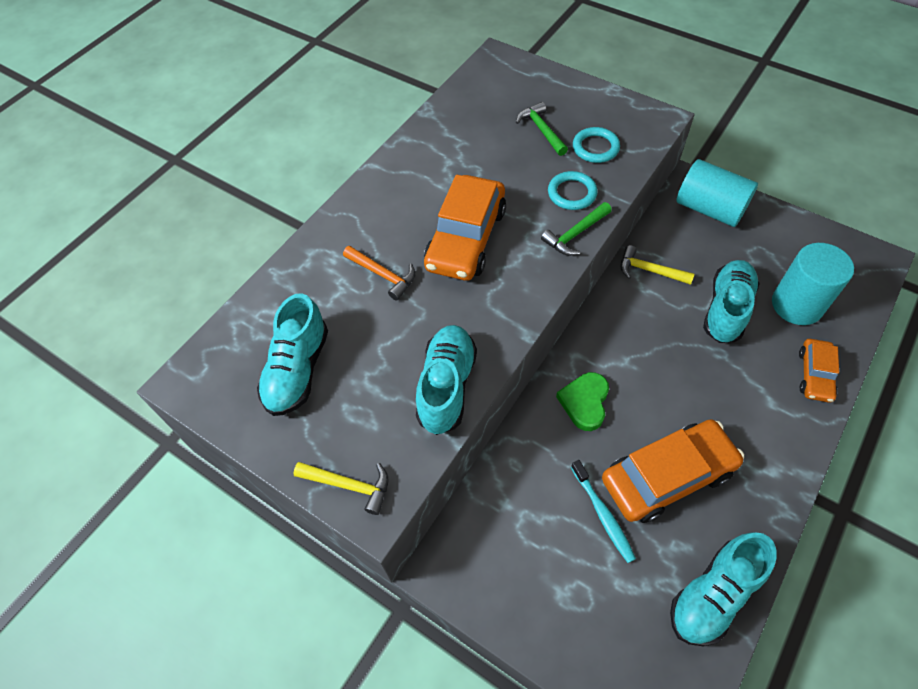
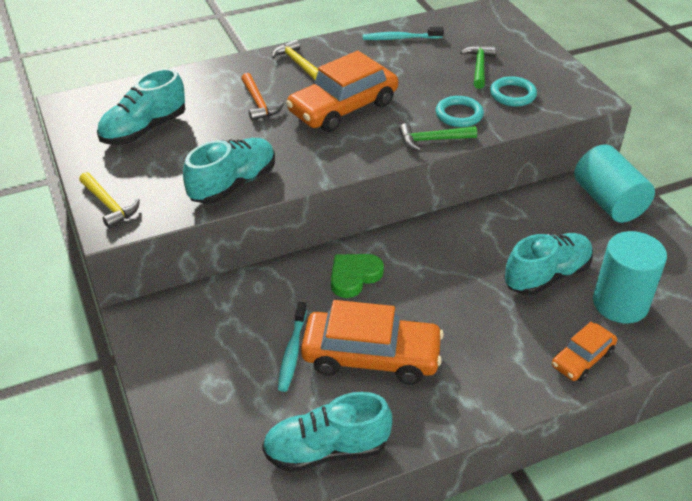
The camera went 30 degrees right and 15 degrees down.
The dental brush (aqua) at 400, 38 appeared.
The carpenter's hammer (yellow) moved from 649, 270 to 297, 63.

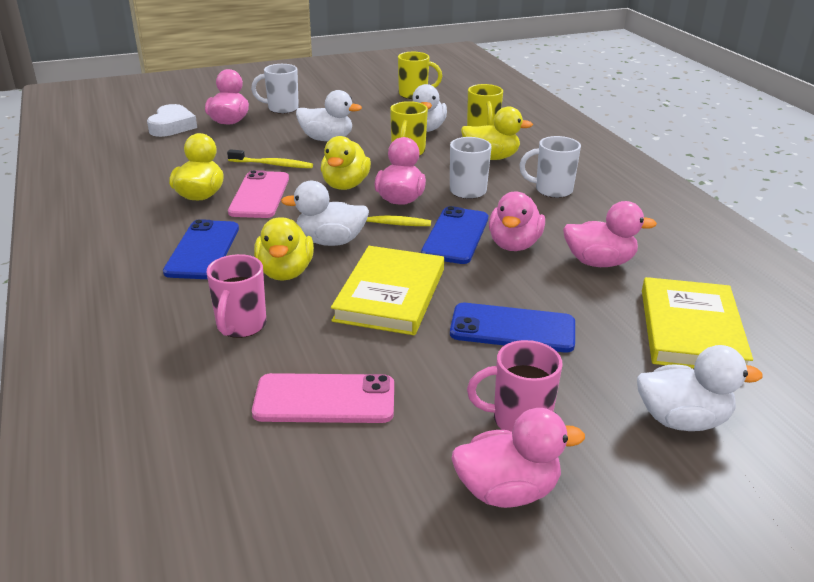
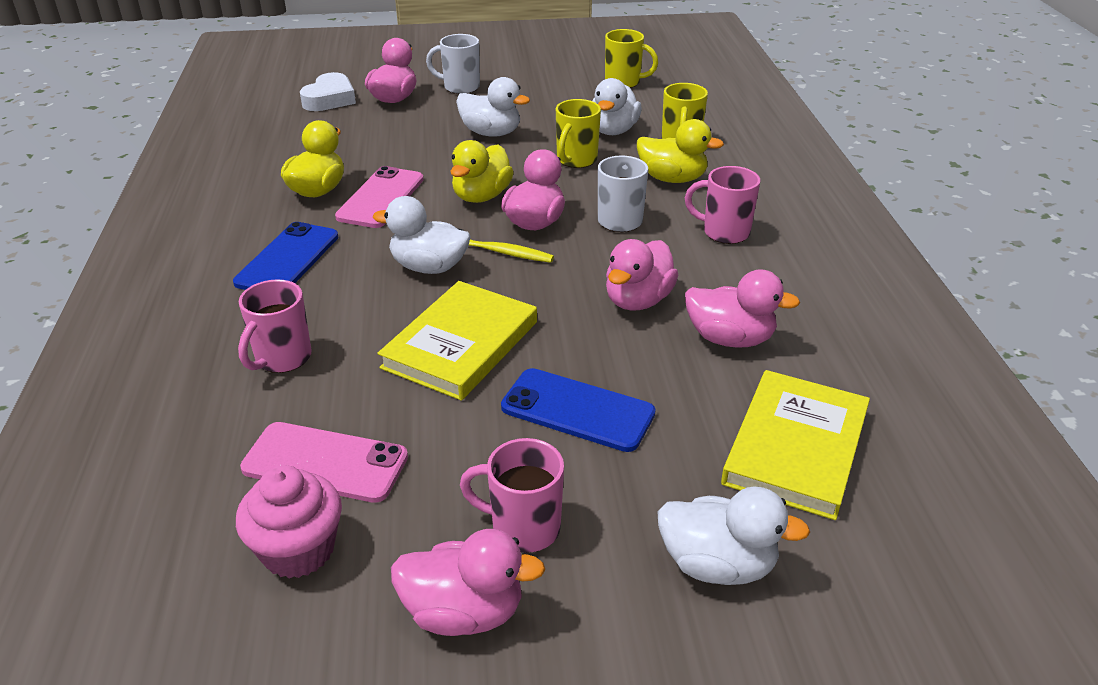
The camera went 15 degrees right and 5 degrees up.
The dental brush (yellow) at 272, 164 disappeared.
The toy duck (yellow) at 285, 272 disappeared.
The phone (royal blue) at 455, 236 disappeared.
The cupcake (rose-pink) at 298, 550 appeared.
The coffee mug (pure white) at 552, 190 became the coffee mug (rose-pink) at 724, 232.

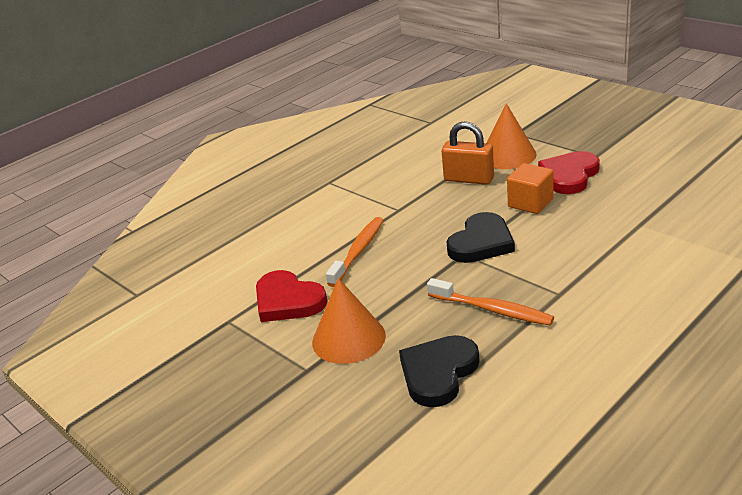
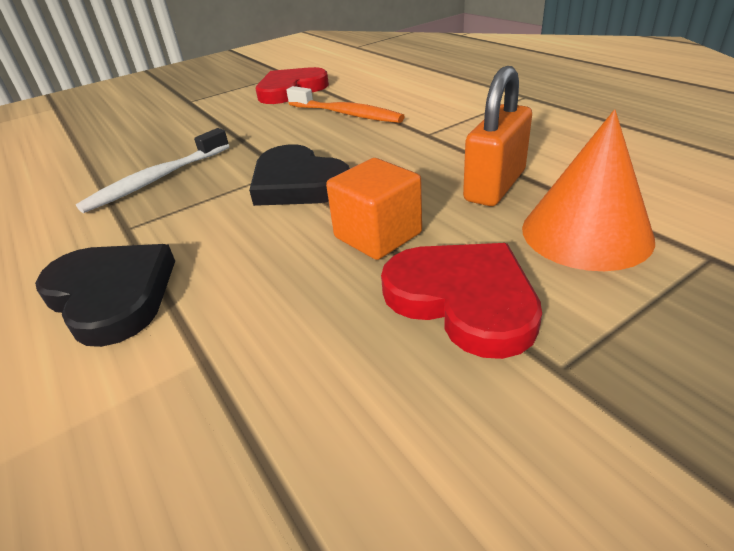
The camera went 100 degrees right and 5 degrees up.
The cone (orange) at 348, 338 disappeared.
The heart (ebony) moved from 438, 373 to 112, 295.
The dental brush (orange) at 492, 310 became the dental brush (pure white) at 156, 180.

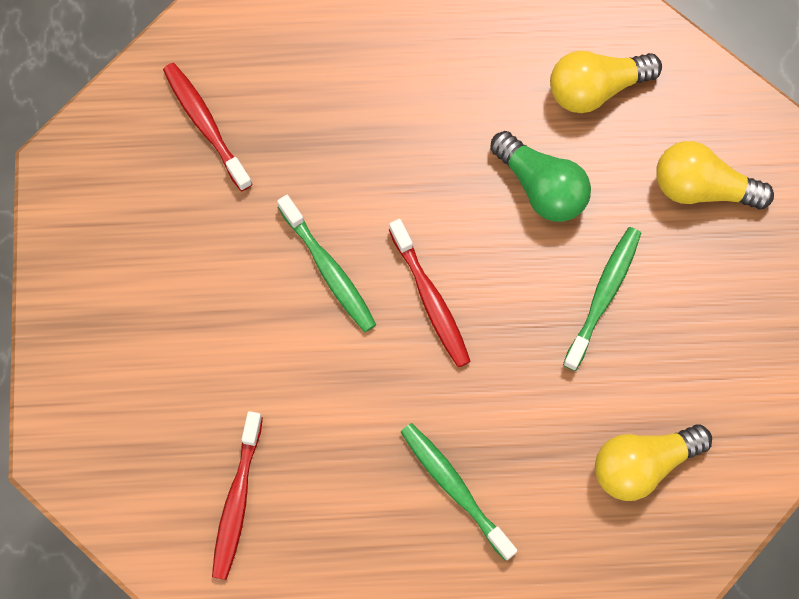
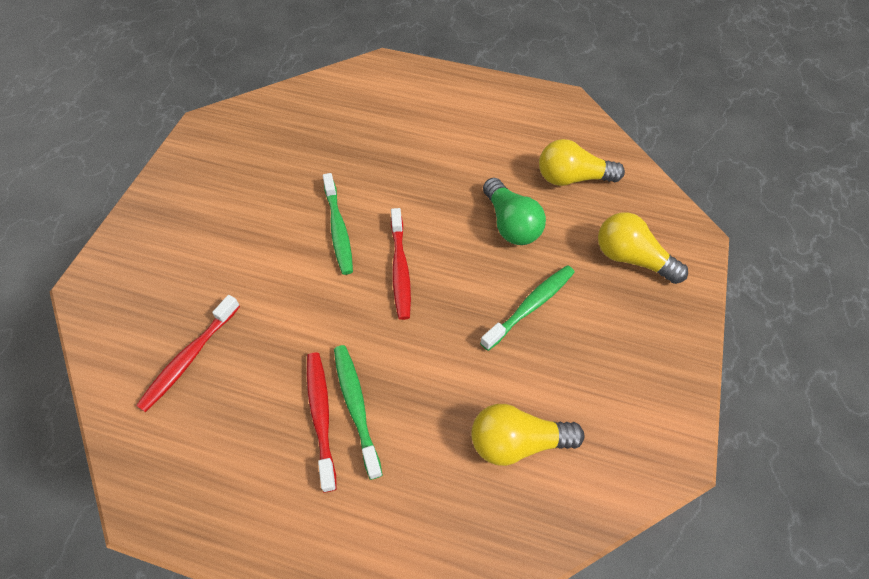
The camera went 20 degrees right and 15 degrees down.
The dental brush (red) moved from 205, 124 to 321, 416.

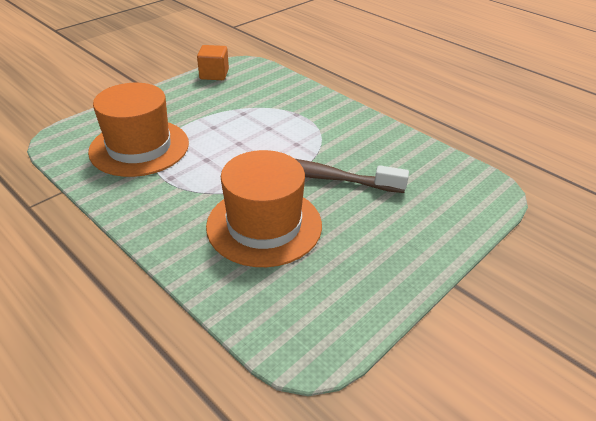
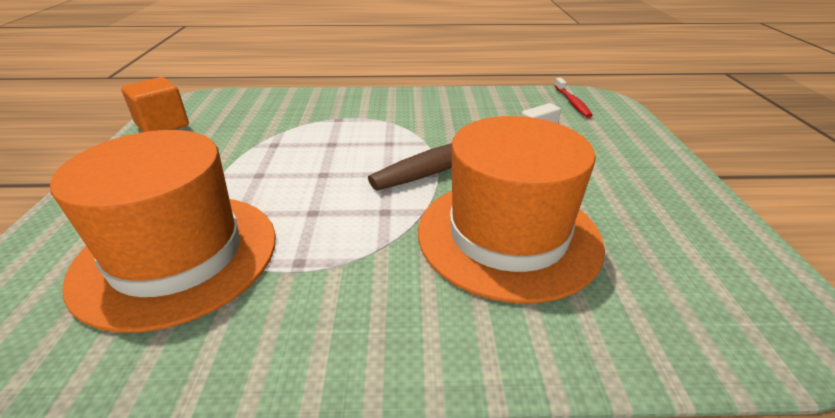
The camera went 45 degrees left and 5 degrees down.
The dental brush (red) at 572, 102 appeared.

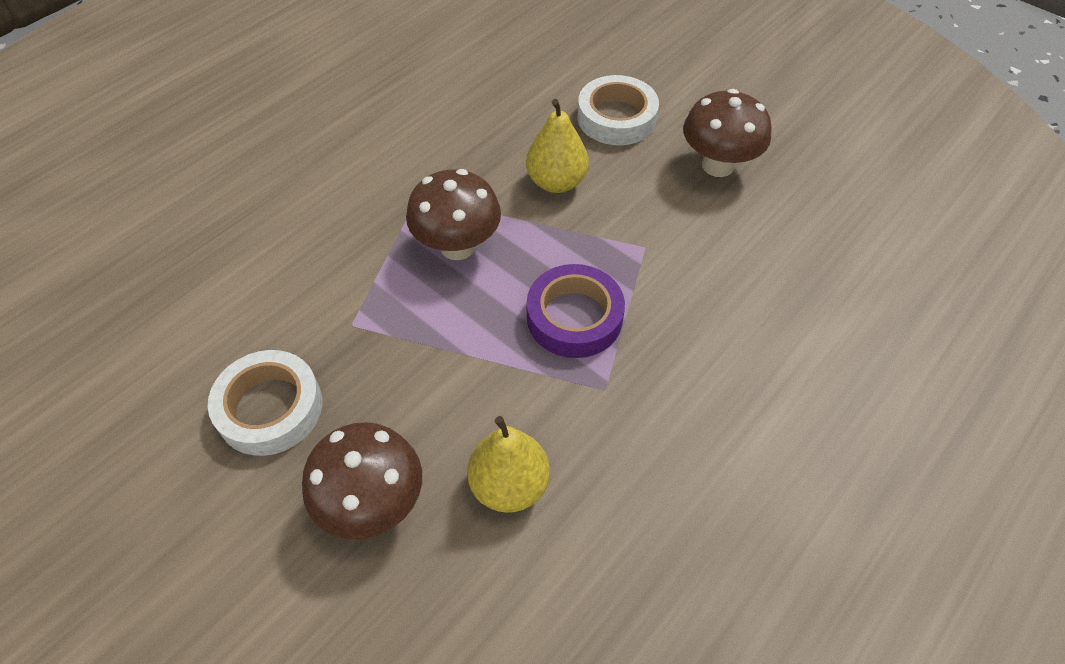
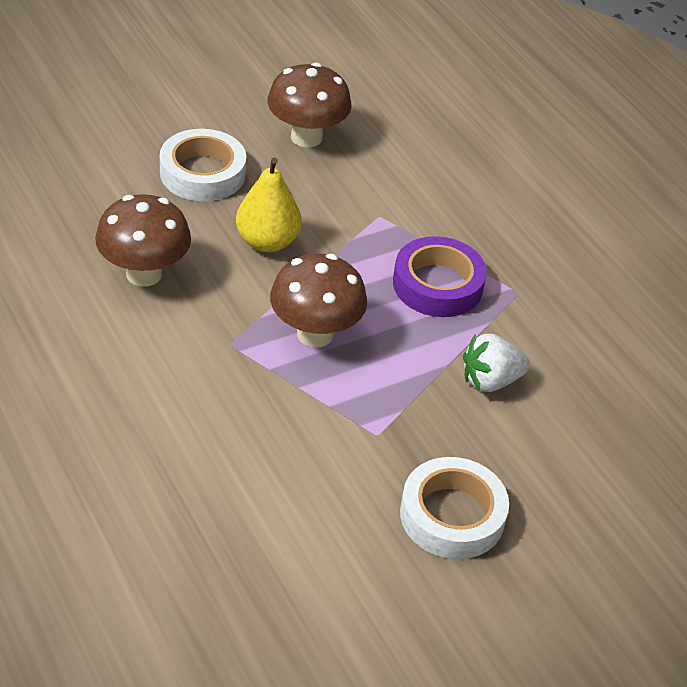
The camera went 75 degrees left and 10 degrees down.
The pear fruit (yellow) at 509, 485 disappeared.
The strawberry (pure white) at 490, 381 appeared.
The mushroom (brown) moved from 373, 504 to 144, 274.

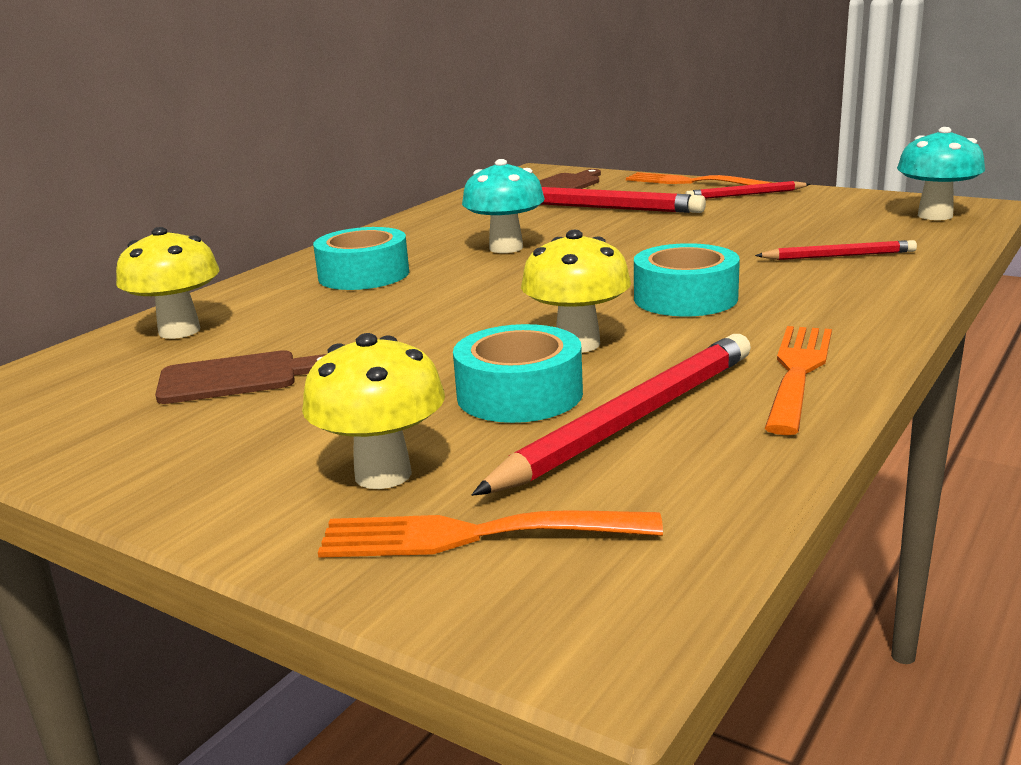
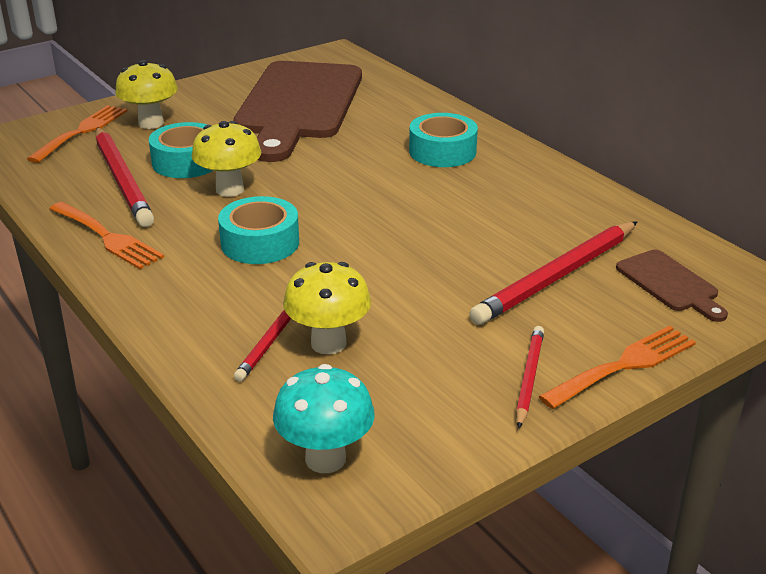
The camera went 110 degrees right and 10 degrees up.
The mushroom (aqua) at 506, 248 disappeared.
The mushroom (yellow) moved from 179, 331 to 328, 343.
The bread board (brown) at 236, 378 changed to 2.33 times the size.

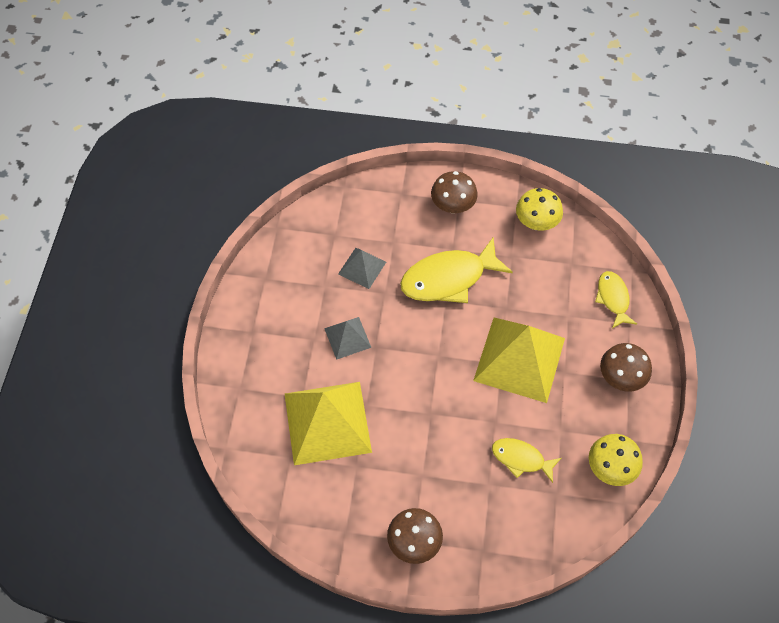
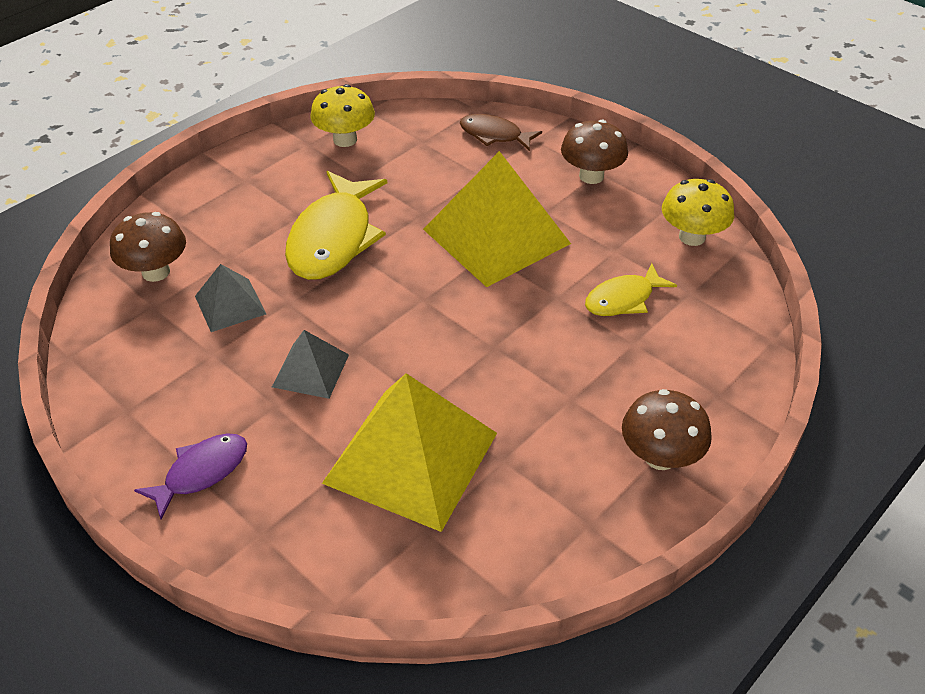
The camera went 55 degrees left and 15 degrees down.
The fish (violet) at 201, 472 appeared.
The mushroom (brown) moved from 453, 206 to 156, 272.
The fish (yellow) at 613, 298 became the fish (brown) at 494, 135.

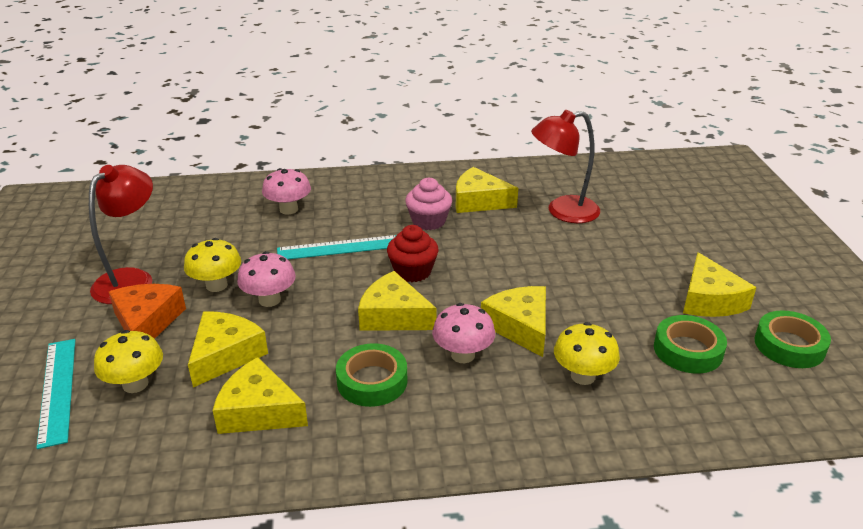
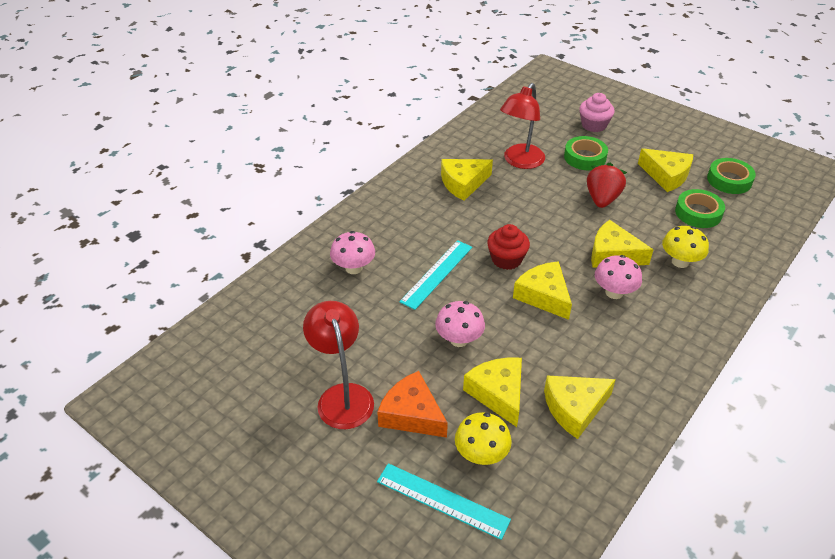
The camera went 45 degrees left and 10 degrees up.
The mushroom (yellow) at 216, 285 disappeared.
The strawberry (red) at 602, 199 appeared.
The tape (emerald) moved from 372, 381 to 585, 157.
The cupcake (rose-pink) moved from 428, 221 to 594, 125.
The cheese (yellow) at 393, 316 turned 75 degrees clockwise.

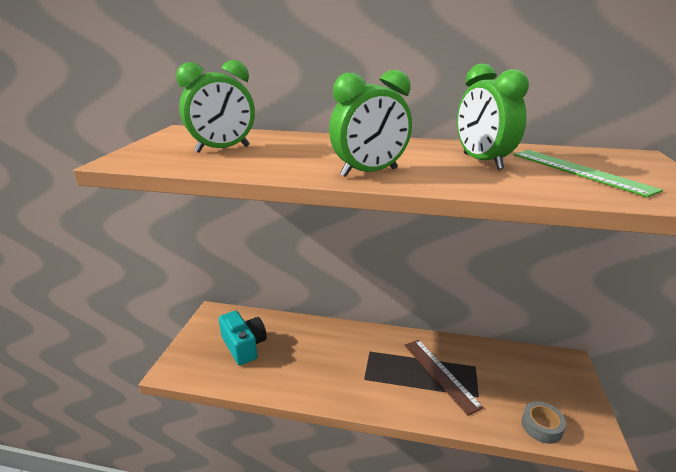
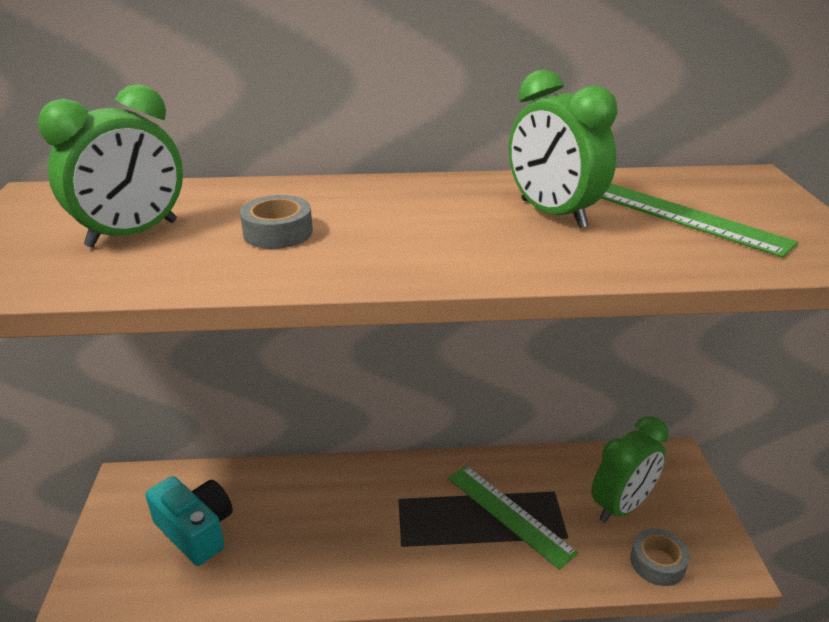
The camera went 15 degrees left and 5 degrees up.
The tape (ash-grey) at 278, 232 appeared.
The alarm clock (emerald) moved from 369, 172 to 621, 506.
The straightedge (brown) at 440, 374 became the straightedge (emerald) at 509, 514.

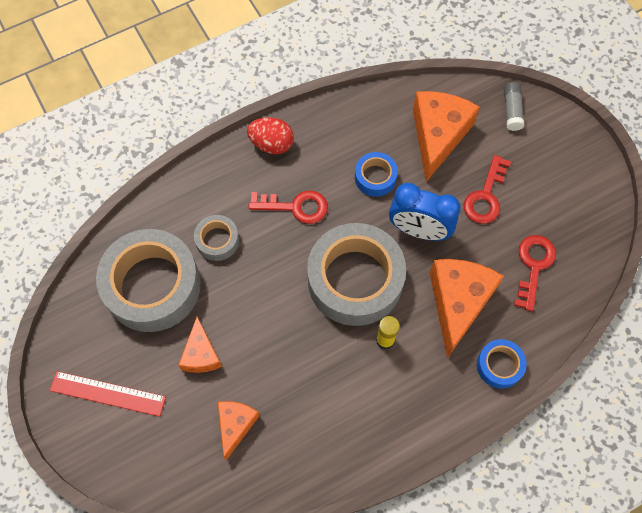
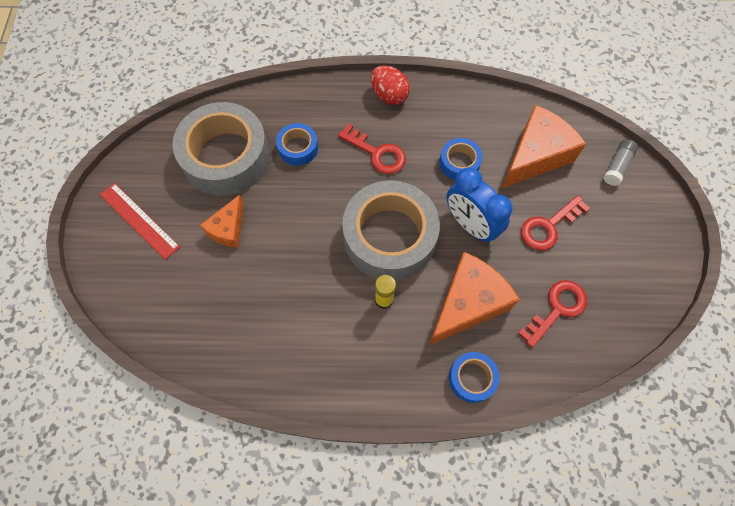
The camera went 30 degrees right and 0 degrees up.
The cheese (orange) at 235, 425 disappeared.
The tape (ash-grey) at 217, 240 became the tape (royal blue) at 298, 148.

